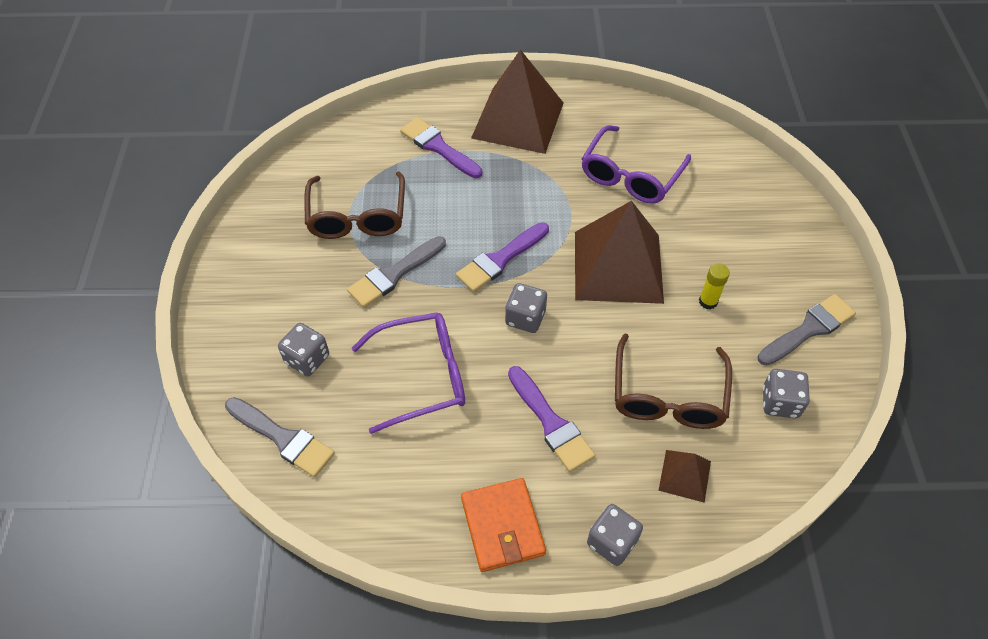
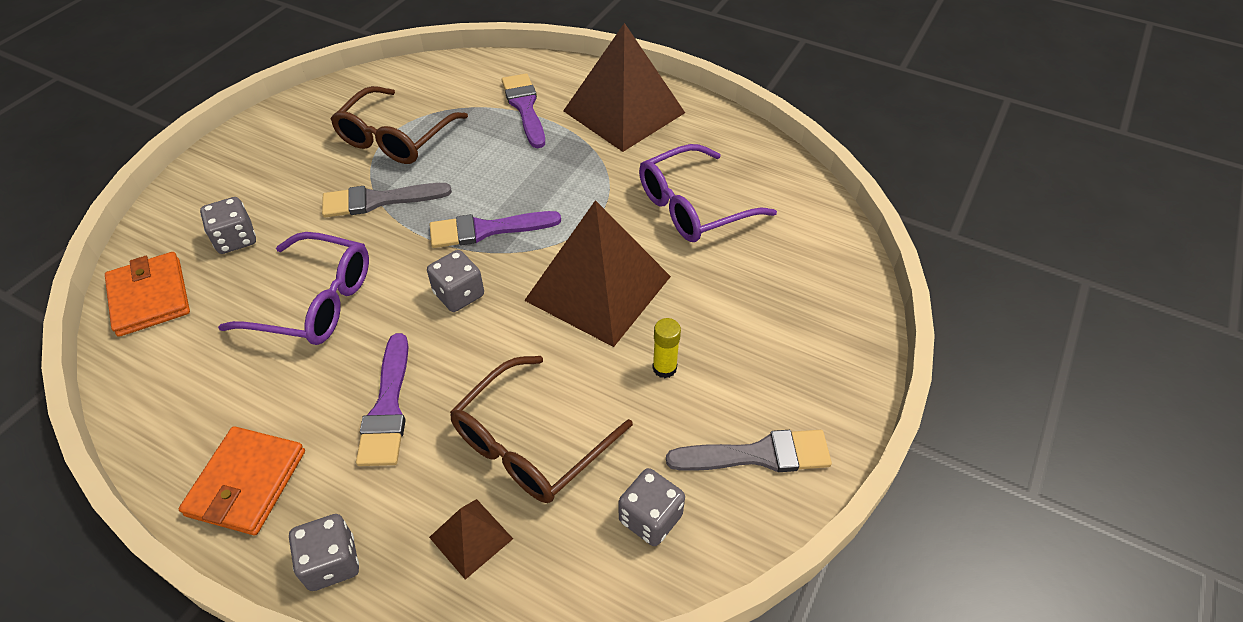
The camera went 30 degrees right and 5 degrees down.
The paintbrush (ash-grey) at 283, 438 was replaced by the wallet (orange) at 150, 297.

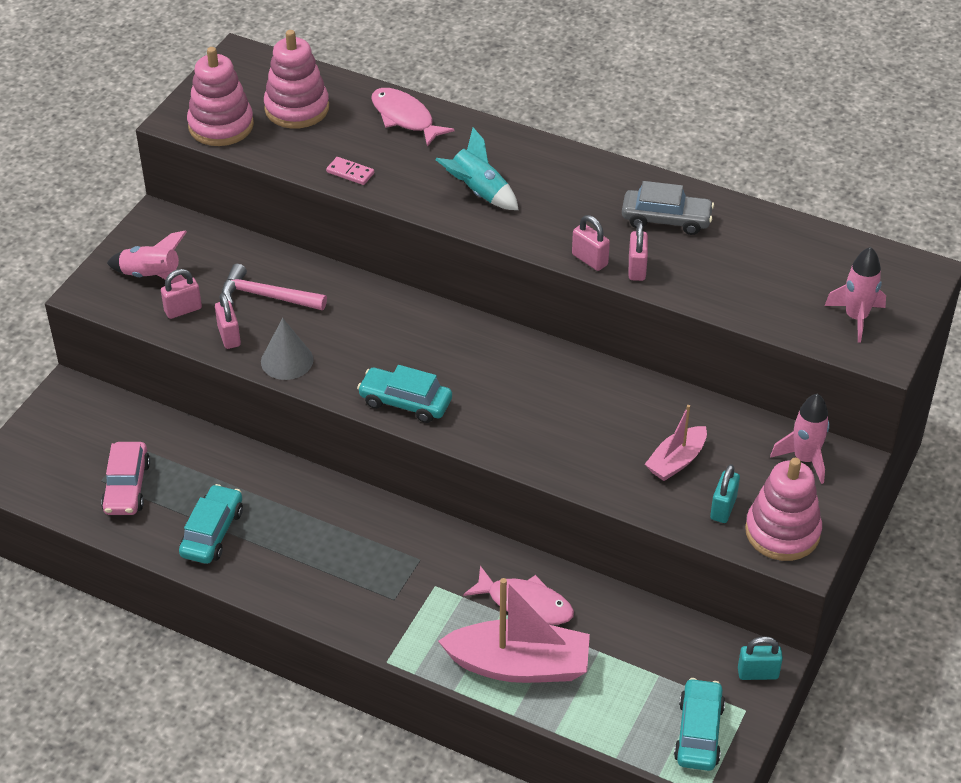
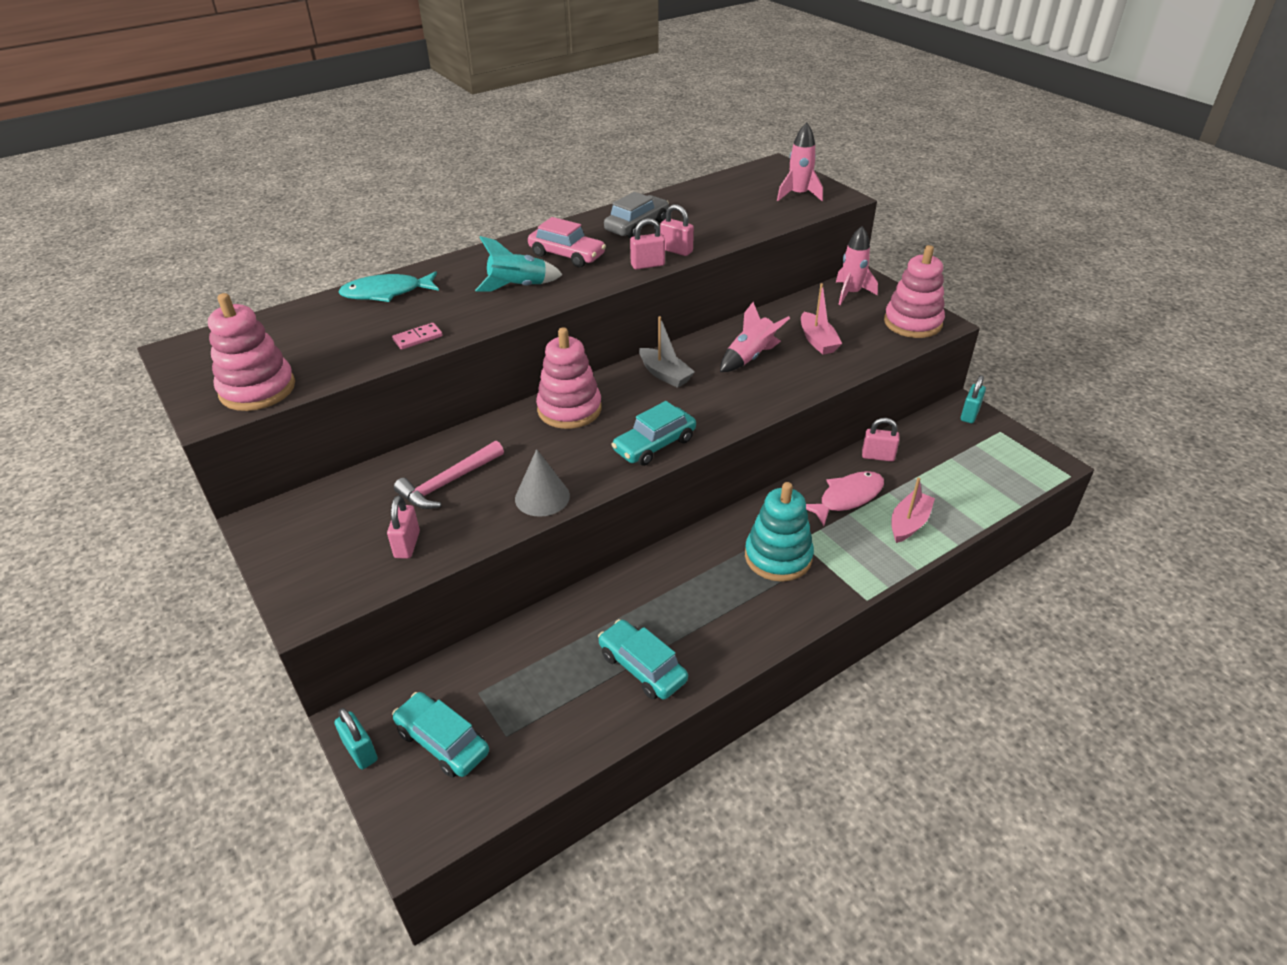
The camera went 60 degrees left and 5 degrees down.
The boat (ash-grey) at 665, 374 appeared.
The stacking rings (aqua) at 778, 557 appeared.
The automobile (rose-pink) moved from 126, 487 to 567, 255.
The rocket (rose-pink) moved from 152, 276 to 750, 357.
The small lock (rose-pink) moved from 229, 336 to 878, 456.
The stacking rings (rose-pink) moved from 297, 108 to 569, 409.
The automobile (aqua) moved from 699, 732 to 443, 742.
The small lock (aqua) moved from 723, 508 to 360, 751.
The fish (rose-pink) at 405, 118 became the fish (aqua) at 386, 293.
The boat (rose-pink) at 519, 665 changed to 0.56 times the size.

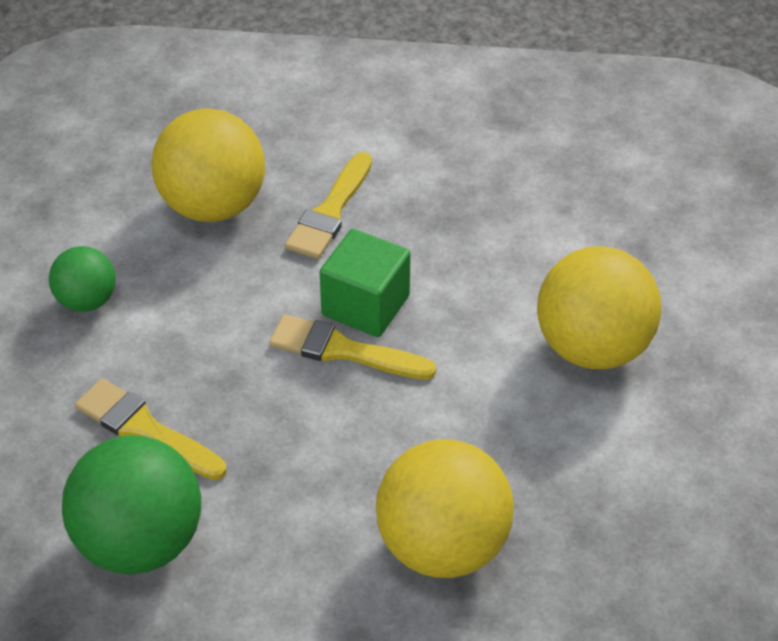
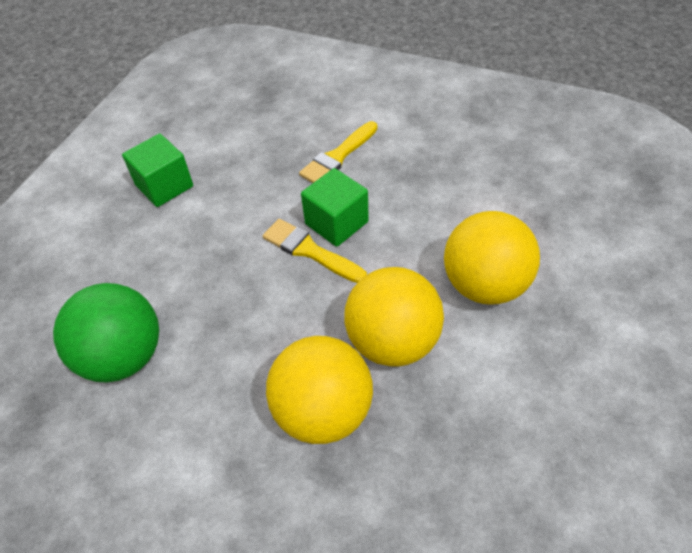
The camera went 20 degrees right and 5 degrees up.
The paintbrush (yellow) at 145, 429 disappeared.
The ball (yellow) moved from 213, 205 to 392, 341.
The ball (emerald) at 87, 300 was replaced by the solid cube (emerald) at 164, 186.

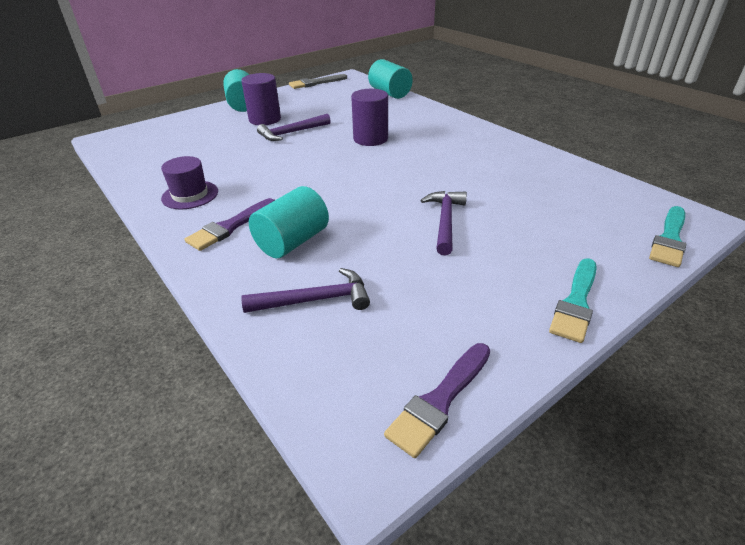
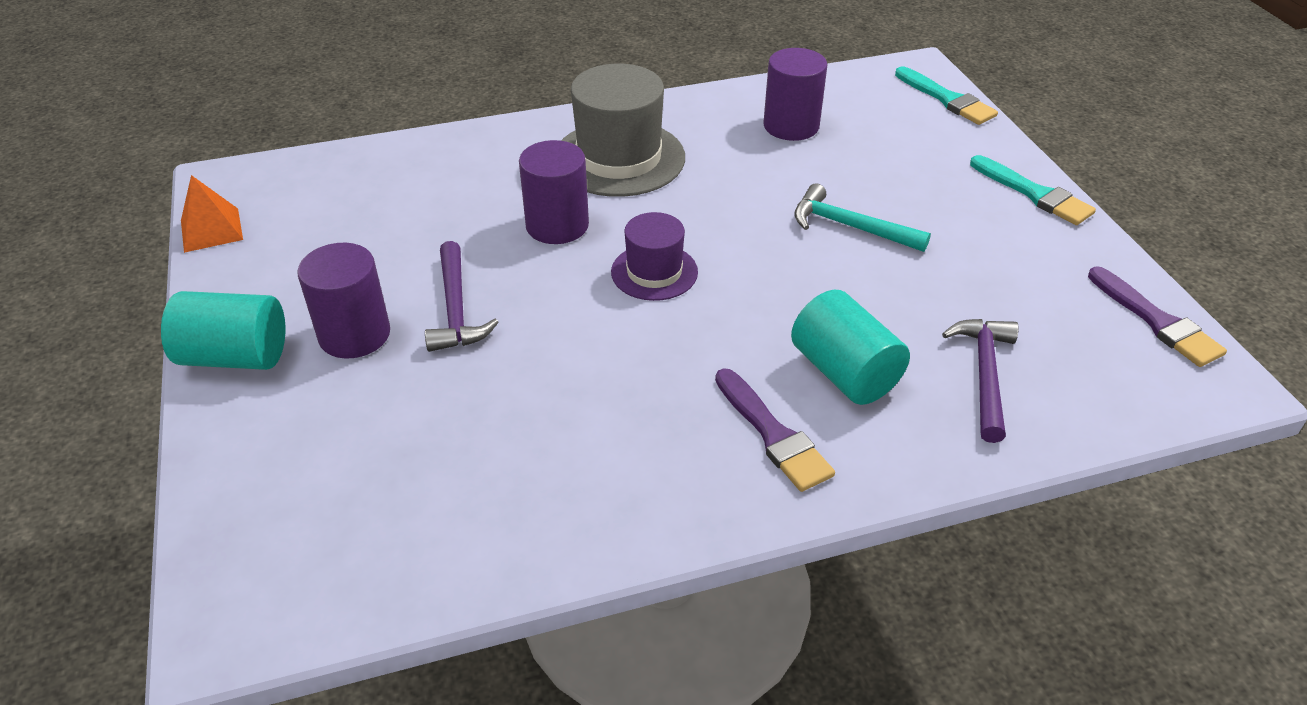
The camera went 70 degrees left and 5 degrees up.
The solid cylinder (aqua) at 390, 93 disappeared.
The top hat (ash-grey) at 619, 158 appeared.
The solid cylinder (violet) at 791, 126 appeared.
The top hat (violet) moved from 190, 195 to 654, 272.
The paintbrush (ash-grey) at 315, 83 was replaced by the solid pyramid (orange) at 211, 229.
The carpenter's hammer (violet) at 445, 221 became the carpenter's hammer (aqua) at 850, 226.

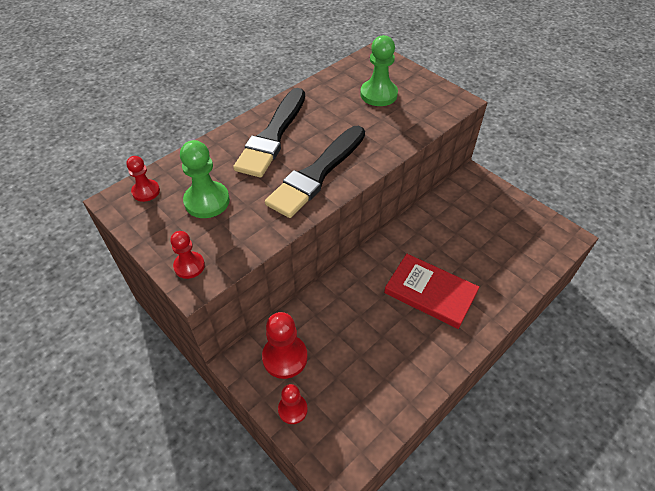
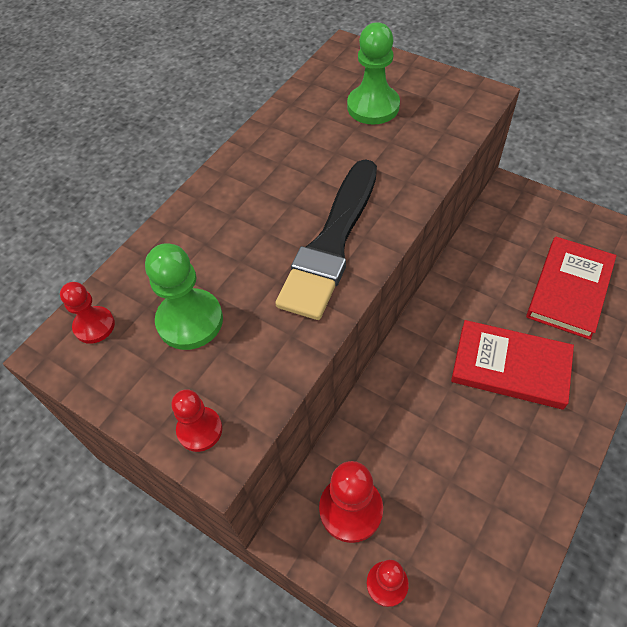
The camera went 10 degrees left and 5 degrees up.
The paintbrush (ebony) at 272, 136 disappeared.
The hardback (red) at 569, 289 appeared.

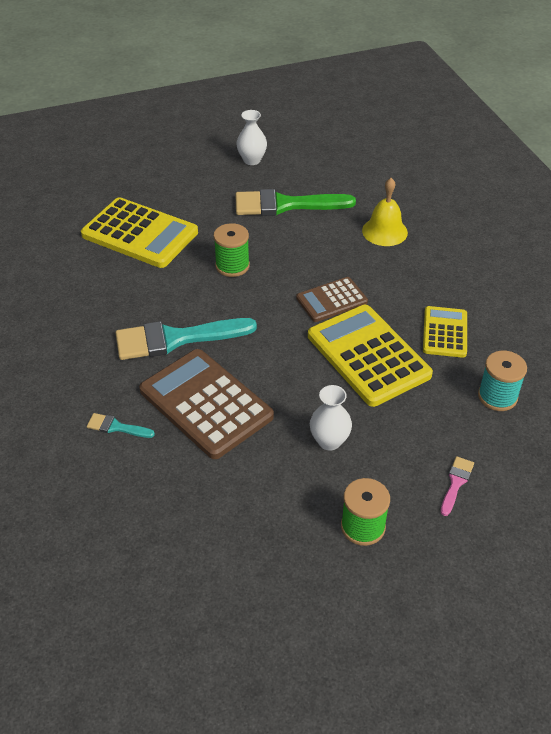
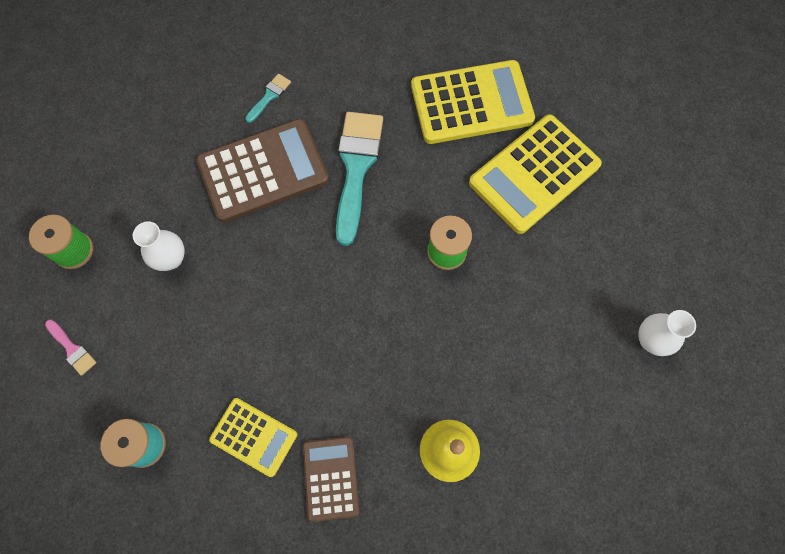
The camera went 110 degrees right and 25 degrees up.
The paintbrush (emerald) at 286, 205 disappeared.
The calculator (brown) moved from 331, 300 to 331, 478.
The calculator (yellow) moved from 368, 355 to 471, 103.

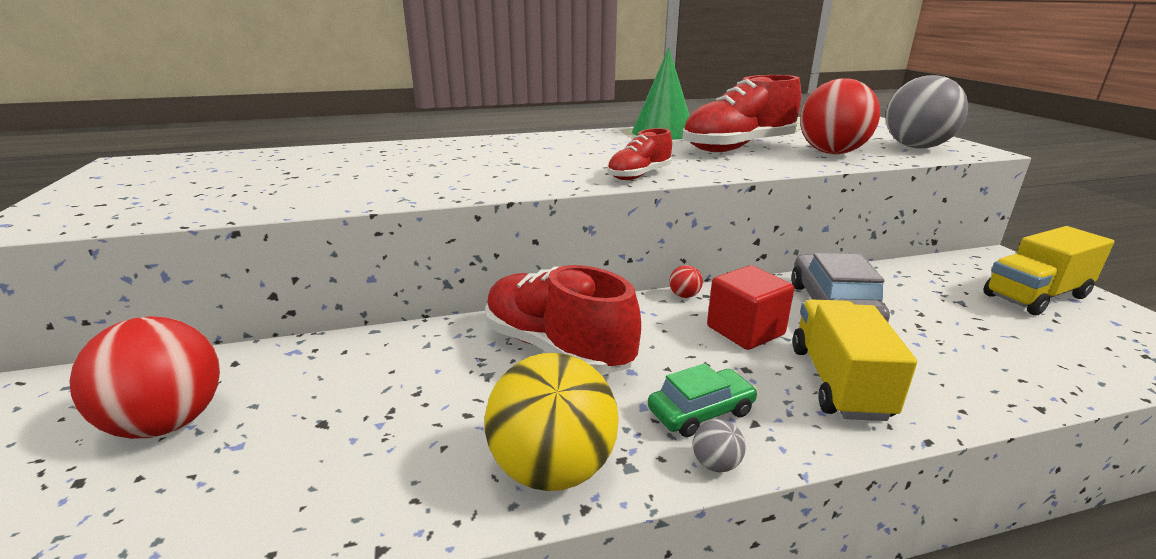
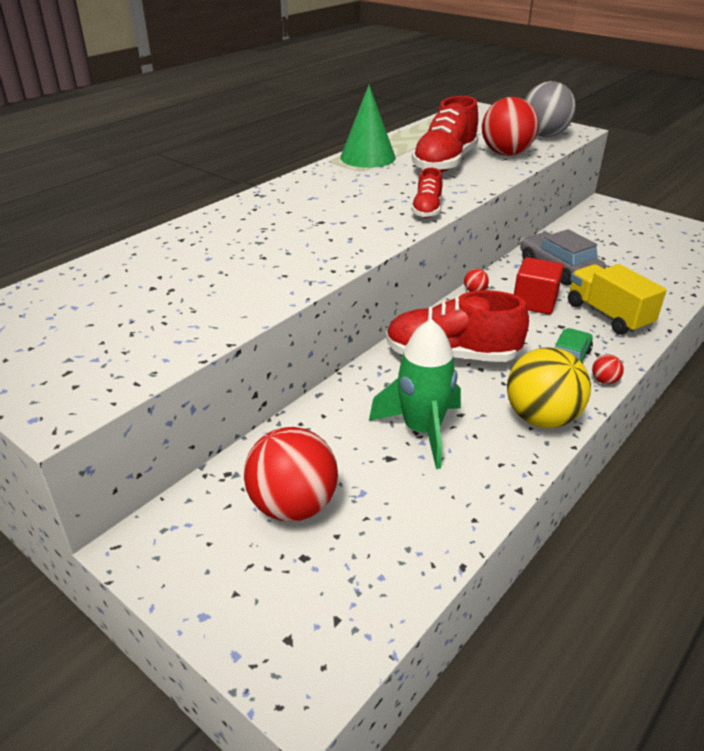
The camera went 35 degrees left and 10 degrees up.
The truck (yellow) at 1035, 296 disappeared.
The rocket (emerald) at 422, 430 appeared.
The ball (ash-grey) at 716, 464 became the ball (red) at 604, 381.

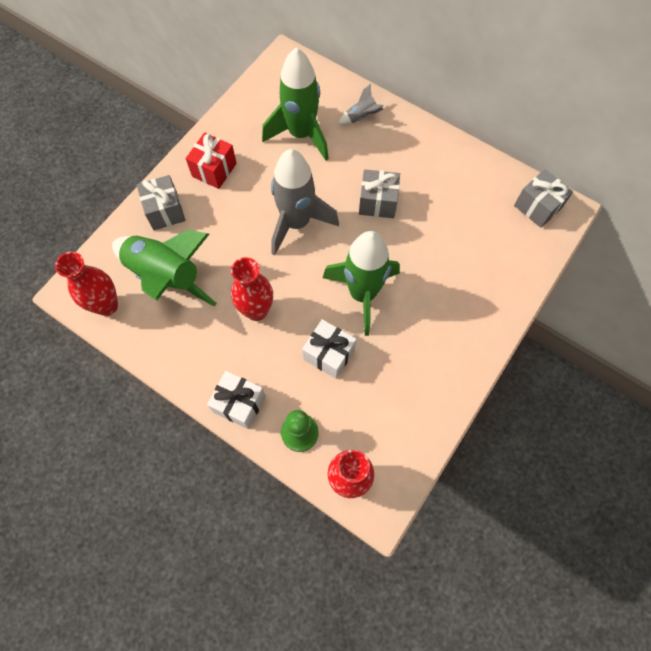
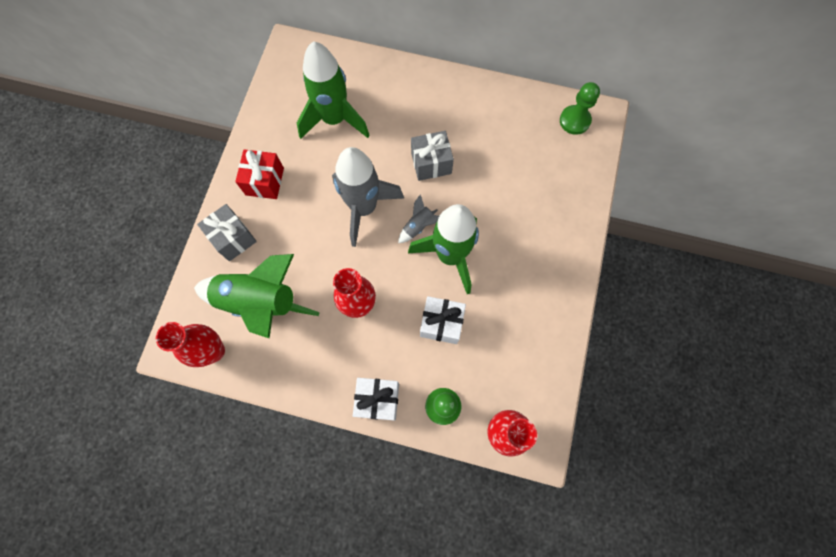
The camera went 20 degrees left and 5 degrees up.
The rocket (ash-grey) moved from 361, 117 to 418, 226.
The gift (ash-grey) at 537, 207 was replaced by the pawn (emerald) at 574, 121.

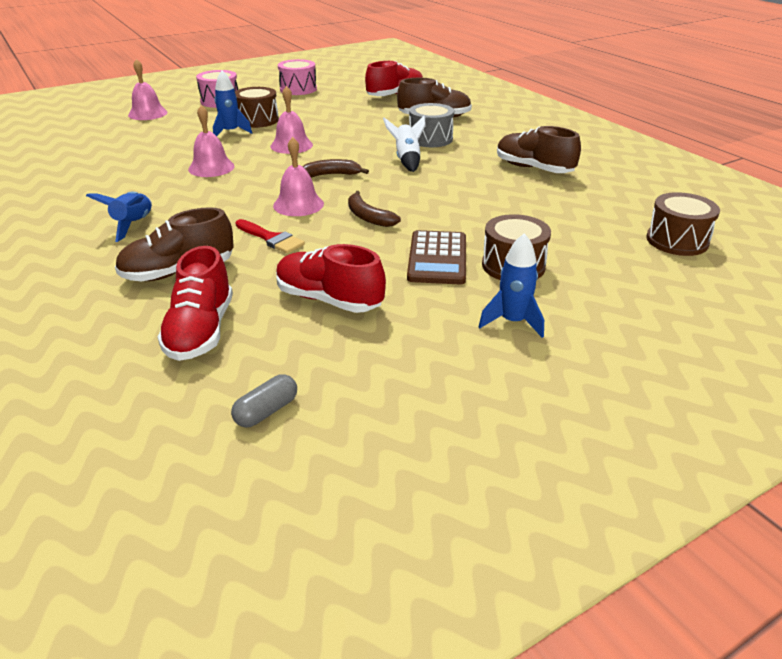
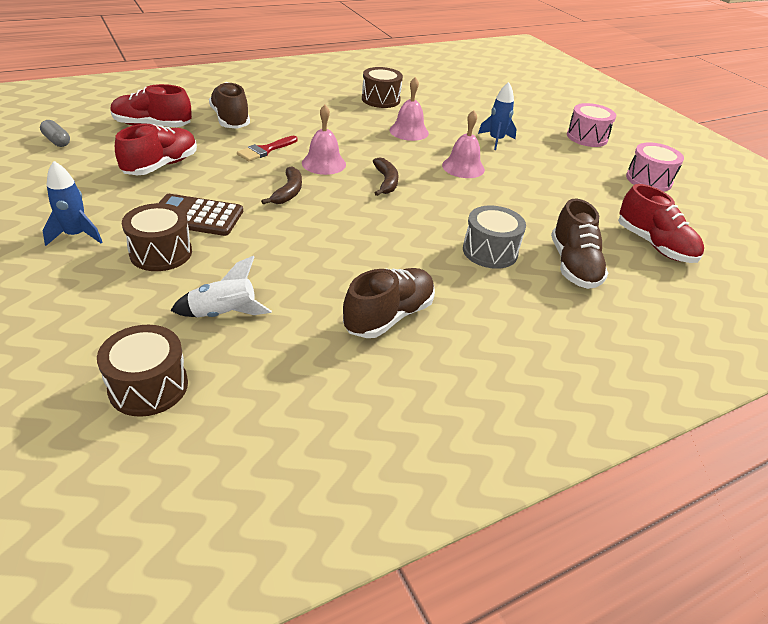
The camera went 90 degrees right and 5 degrees up.
The rocket (royal blue) at 133, 225 disappeared.
The school bell (rose-pink) at 148, 113 disappeared.
The snare drum (brown) moved from 257, 120 to 381, 99.
The rocket (pure white) moved from 407, 160 to 223, 314.
The banana fruit (brown) at 368, 217 turned 135 degrees clockwise.

